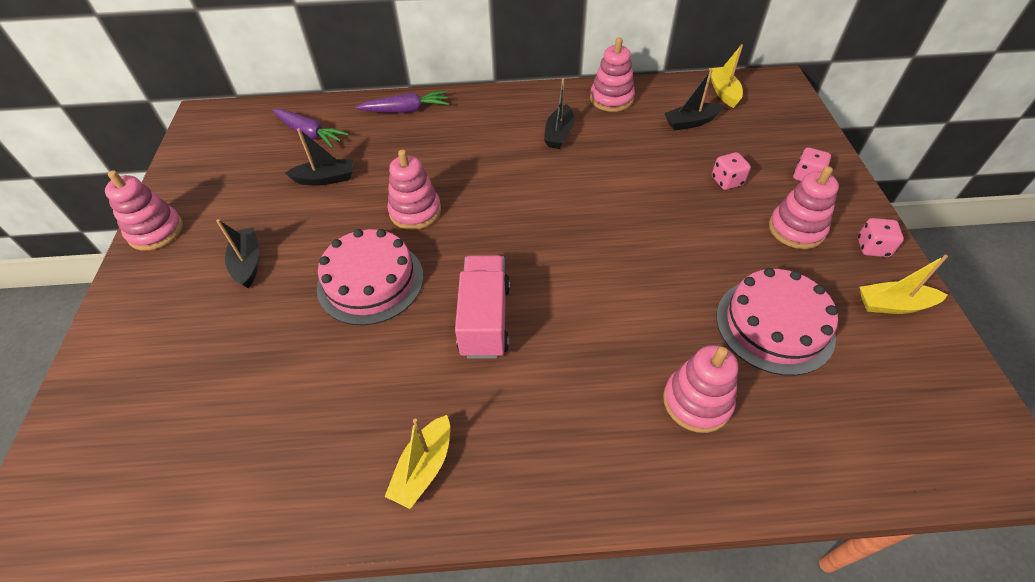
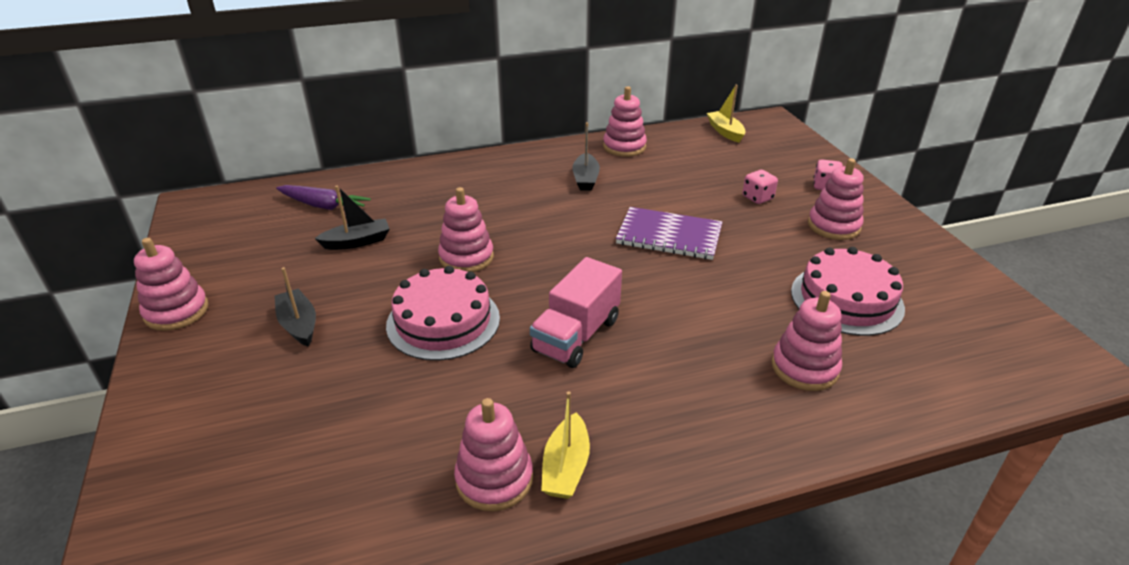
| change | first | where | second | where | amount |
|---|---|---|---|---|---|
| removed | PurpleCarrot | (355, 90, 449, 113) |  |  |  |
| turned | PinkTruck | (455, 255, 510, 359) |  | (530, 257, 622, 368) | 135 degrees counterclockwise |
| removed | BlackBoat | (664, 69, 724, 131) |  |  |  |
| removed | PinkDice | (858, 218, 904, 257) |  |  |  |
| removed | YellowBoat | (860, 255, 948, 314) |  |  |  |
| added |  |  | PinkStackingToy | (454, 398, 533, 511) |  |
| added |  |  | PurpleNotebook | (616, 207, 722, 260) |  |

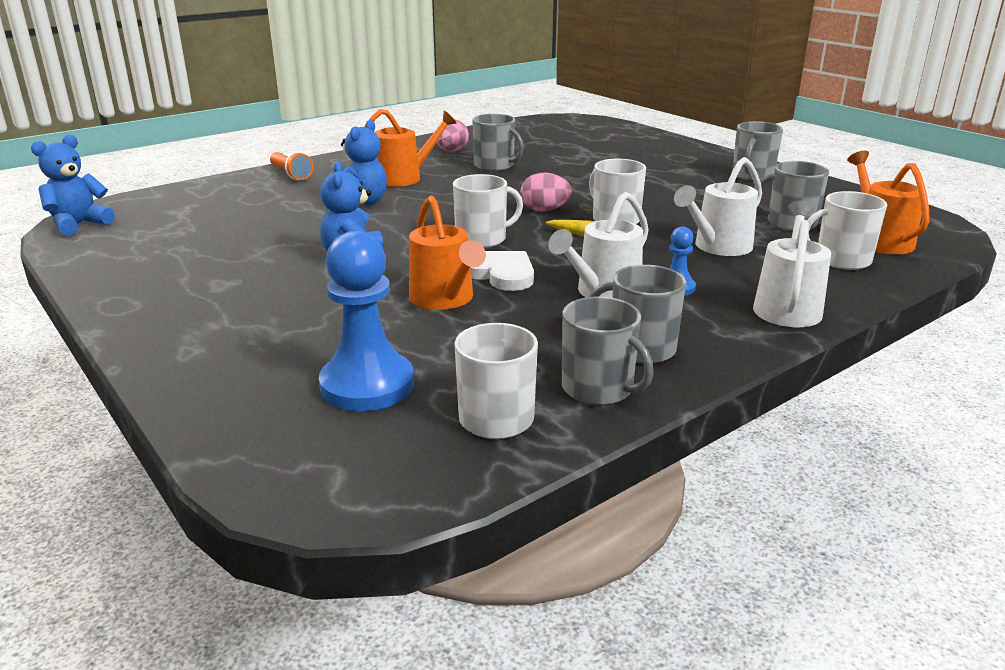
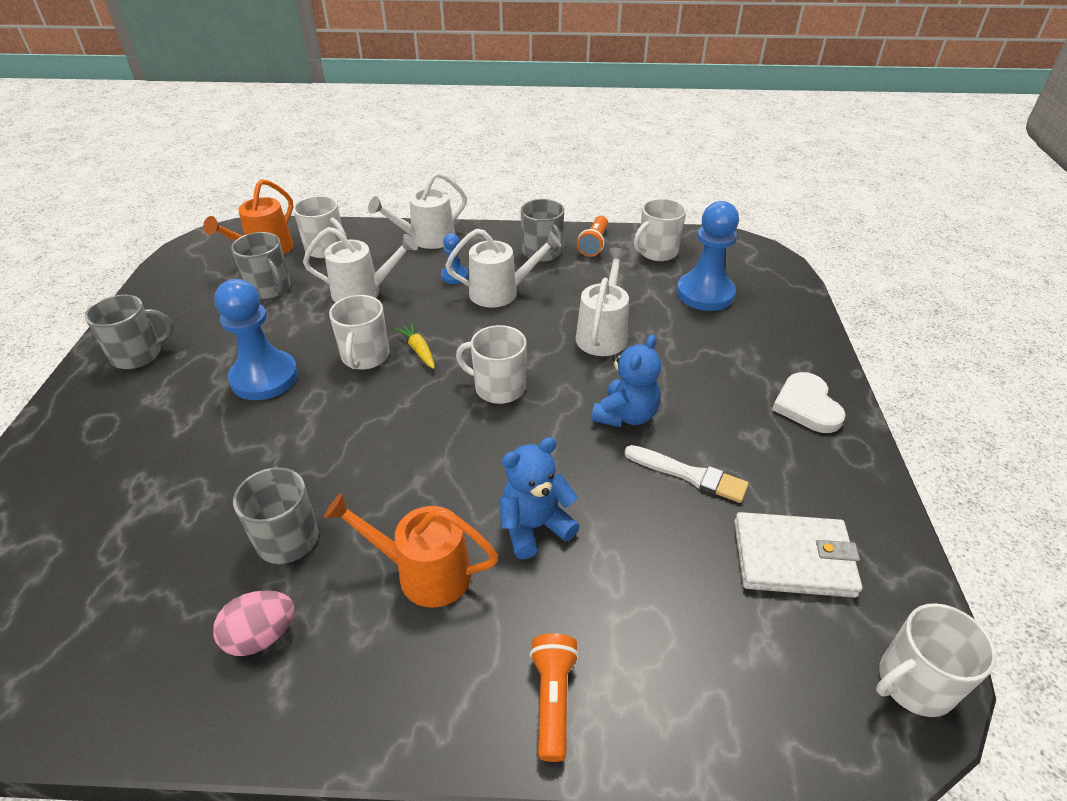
| change | first | where | second | where | amount |
|---|---|---|---|---|---|
| replaced | BlueTeddyBear | (31, 135, 115, 236) | WhiteMug | (876, 603, 996, 717) |  |
| recoloured | OrangeWateringCan | (409, 196, 486, 310) | WhiteWateringCan | (576, 248, 629, 356) |  |
| moved | WhiteHeart | (471, 251, 534, 291) |  | (772, 372, 846, 433) |  |
| removed | PinkEgg | (520, 173, 572, 212) |  |  |  |
| replaced | GreyMug | (562, 297, 654, 405) | OrangeFlashlight | (577, 216, 608, 257) |  |
| added |  |  | BluePawn | (215, 279, 298, 400) |  |
| added |  |  | WhiteBrush | (624, 445, 749, 503) |  |
| added |  |  | WhiteWallet | (734, 512, 862, 598) |  |

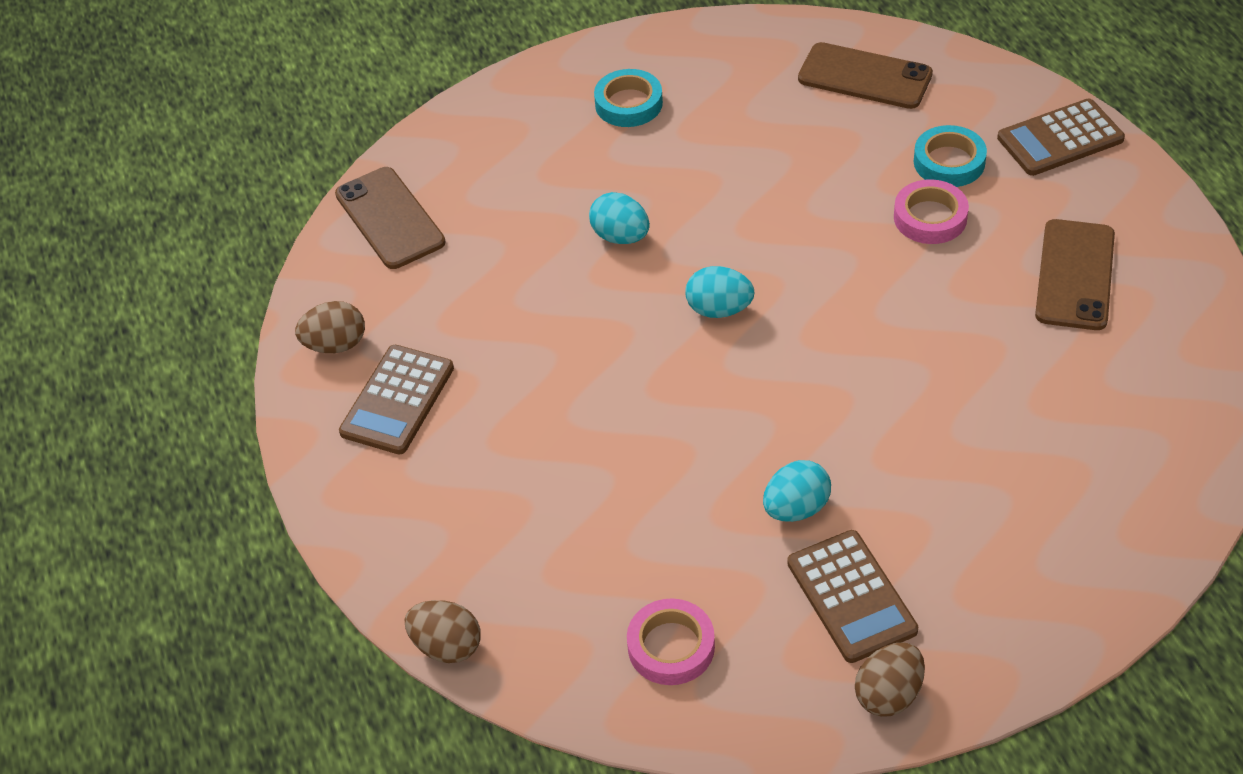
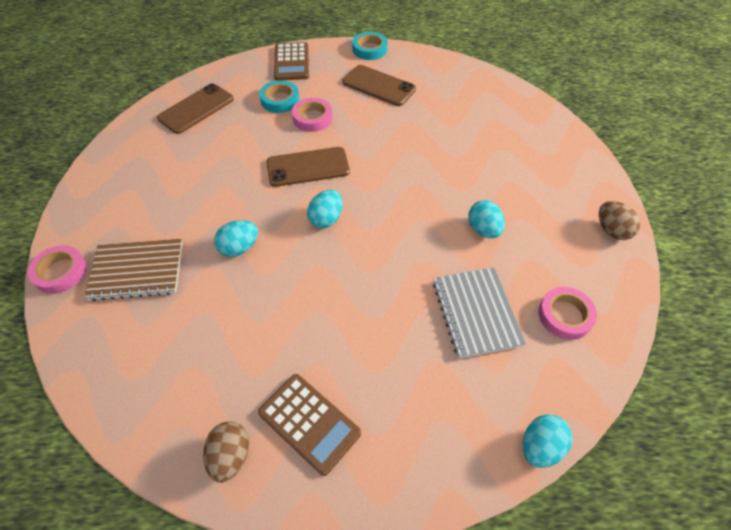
| change | first | where | second | where | amount |
|---|---|---|---|---|---|
| moved | BrownPhone | (335, 167, 446, 269) |  | (267, 147, 350, 187) |  |
| recoloured | BrownEgg | (405, 600, 481, 663) | TurquoiseEgg | (523, 414, 572, 468) |  |
| moved | TurquoiseTape | (594, 69, 663, 127) |  | (352, 32, 388, 60) |  |
| removed | BrownCalculator | (787, 530, 919, 663) |  |  |  |
| added |  |  | PinkTape | (28, 245, 87, 294) |  |
| added |  |  | BrownNotebook | (85, 239, 183, 301) |  |
| added |  |  | GreyNotebook | (433, 268, 526, 358) |  |

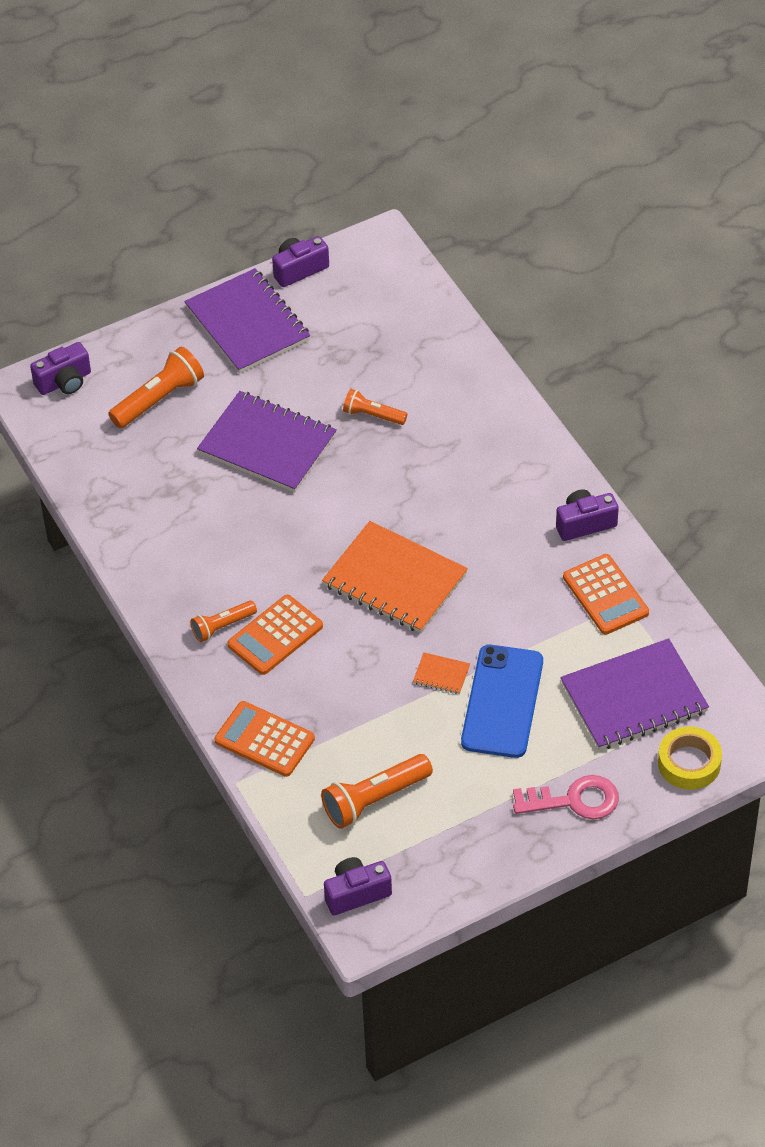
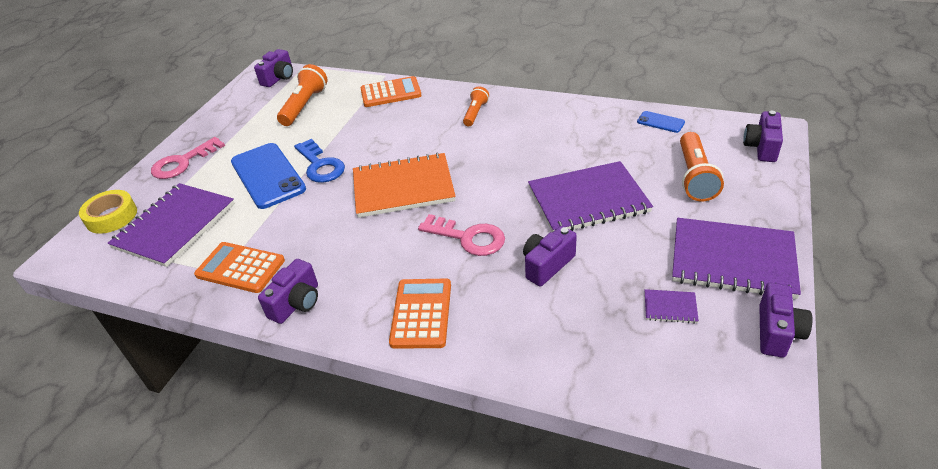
| change | first | where | second | where | amount |
|---|---|---|---|---|---|
| moved | OrangeCalculator | (227, 595, 323, 675) |  | (389, 279, 451, 349) |  |
| replaced | OrangeFlashlight | (343, 389, 407, 425) | PurpleCamera | (523, 226, 577, 286) |  |
| replaced | OrangeNotebook | (413, 653, 470, 694) | BlueKey | (294, 139, 345, 183) |  |
| added |  |  | PinkKey | (418, 214, 505, 256) |  |
| added |  |  | BluePhone | (637, 111, 685, 133) |  |
| added |  |  | PurpleNotebook | (645, 289, 699, 323) |  |

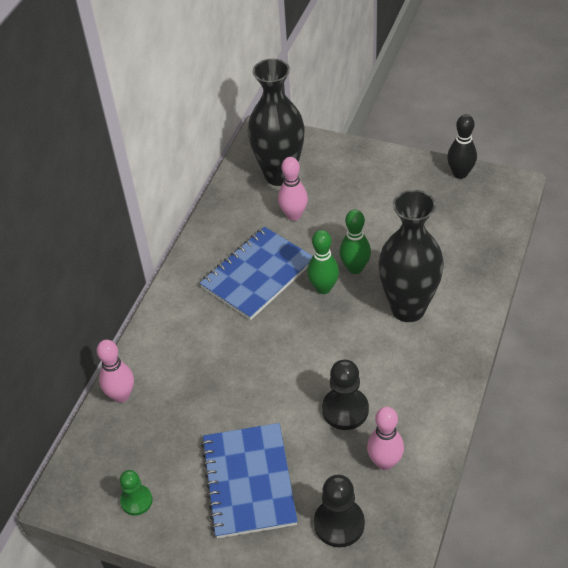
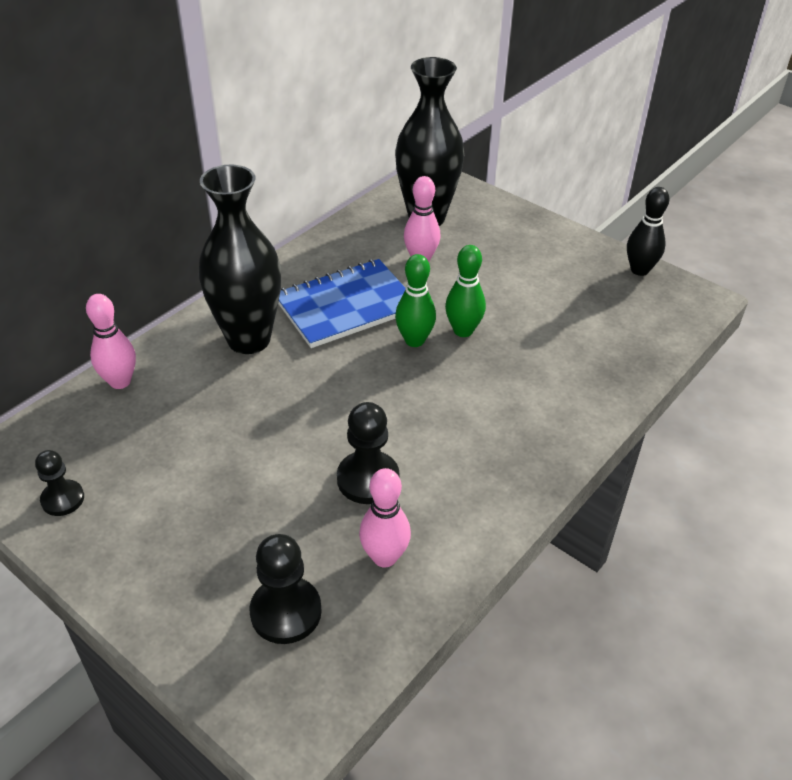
| change | first | where | second | where | amount |
|---|---|---|---|---|---|
| recoloured | GreenPawn | (120, 470, 153, 516) | BlackPawn | (35, 450, 84, 516) |  |
| removed | BlueNotebook | (201, 423, 298, 539) |  |  |  |
| moved | BlackVase | (378, 190, 444, 322) |  | (198, 164, 281, 354) |  |

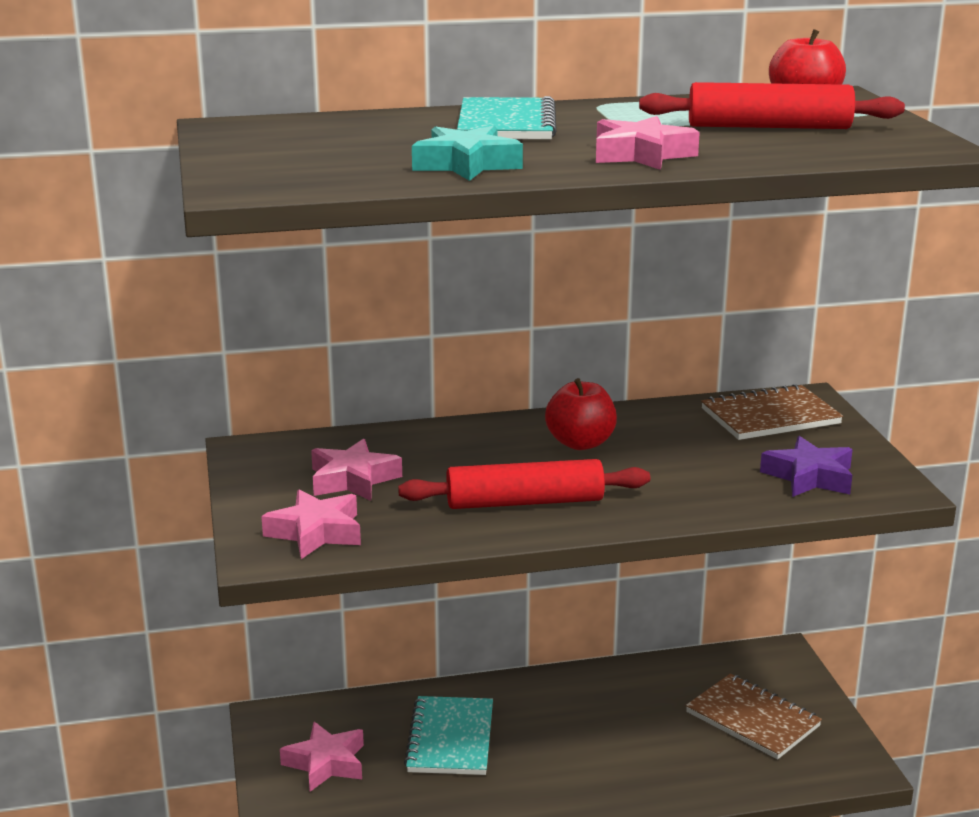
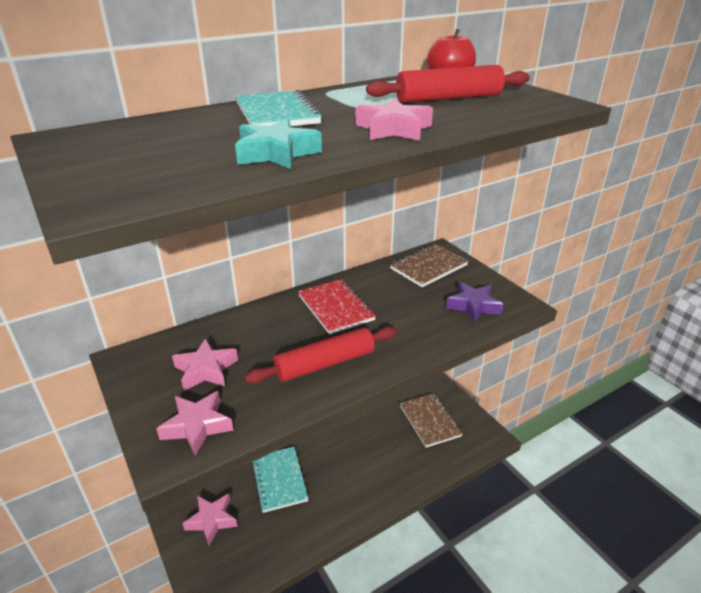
| change | first | where | second | where | amount |
|---|---|---|---|---|---|
| replaced | RedApple | (545, 378, 617, 450) | RedNotebook | (298, 279, 376, 335) |  |
| turned | BrownNotebook | (686, 674, 822, 759) |  | (400, 393, 463, 448) | 45 degrees clockwise |

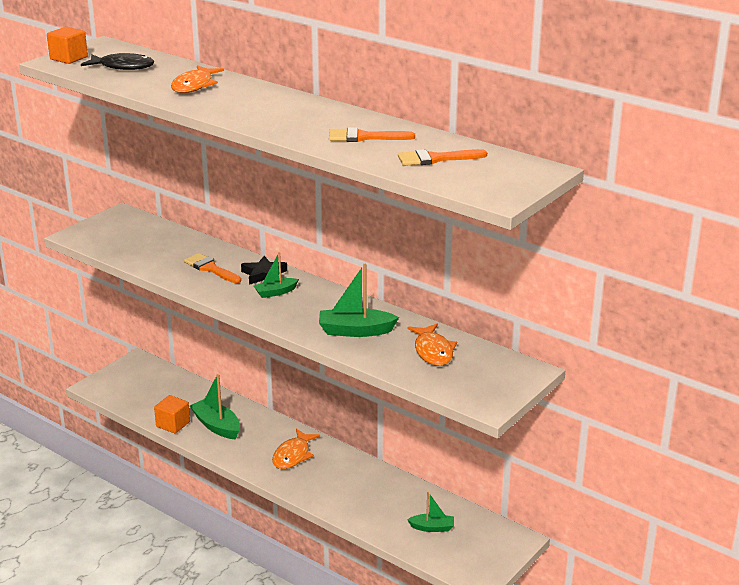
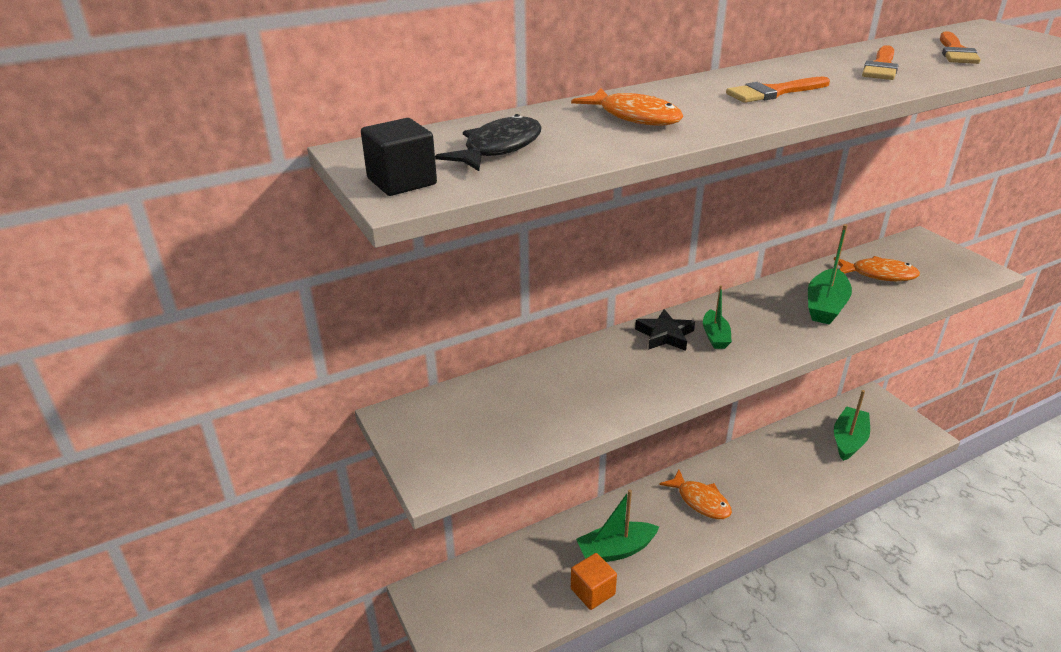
| change | first | where | second | where | amount |
|---|---|---|---|---|---|
| recoloured | OrangeCube | (47, 27, 88, 64) | BlackCube | (361, 118, 437, 196) |  |
| moved | OrangeBrush | (184, 253, 241, 283) |  | (726, 76, 830, 103) |  |
| resized | GreenBoat | (407, 492, 454, 532) |  | (834, 390, 870, 461) | x1.63 |

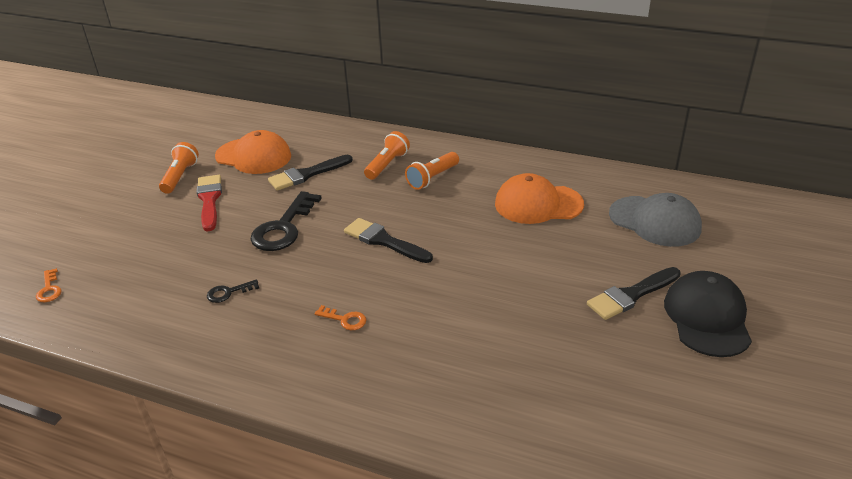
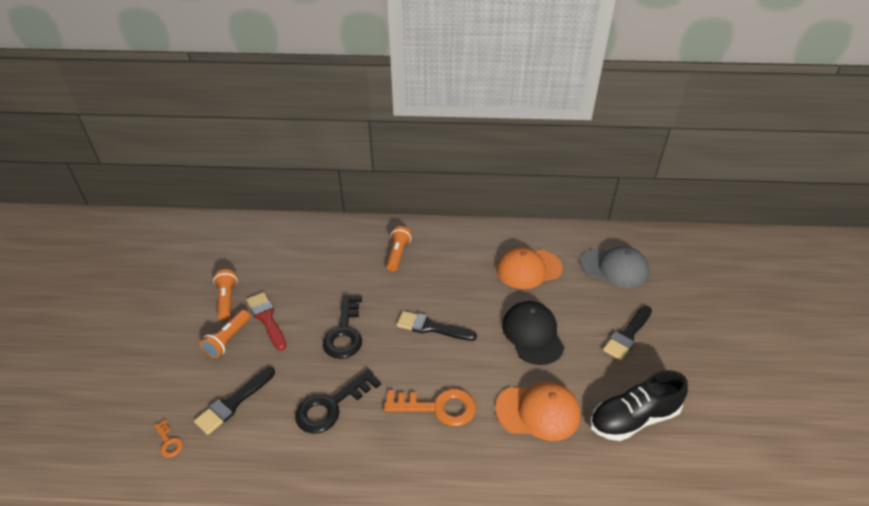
| change | first | where | second | where | amount |
|---|---|---|---|---|---|
| resized | BlackKey | (207, 279, 259, 303) |  | (295, 369, 381, 434) | x2.12 |
| moved | OrangeCap | (215, 130, 291, 174) |  | (495, 382, 580, 441) |  |
| moved | BlackBrush | (268, 155, 353, 191) |  | (194, 367, 275, 435) |  |
| resized | OrangeKey | (315, 305, 366, 330) |  | (384, 388, 476, 426) | x2.12 |
| moved | OrangeFlashlight | (405, 152, 459, 190) |  | (200, 310, 250, 358) |  |
| moved | BlackCap | (664, 271, 752, 357) |  | (502, 301, 565, 365) |  |
| added |  |  | BlackShoe | (590, 370, 688, 441) |  |

